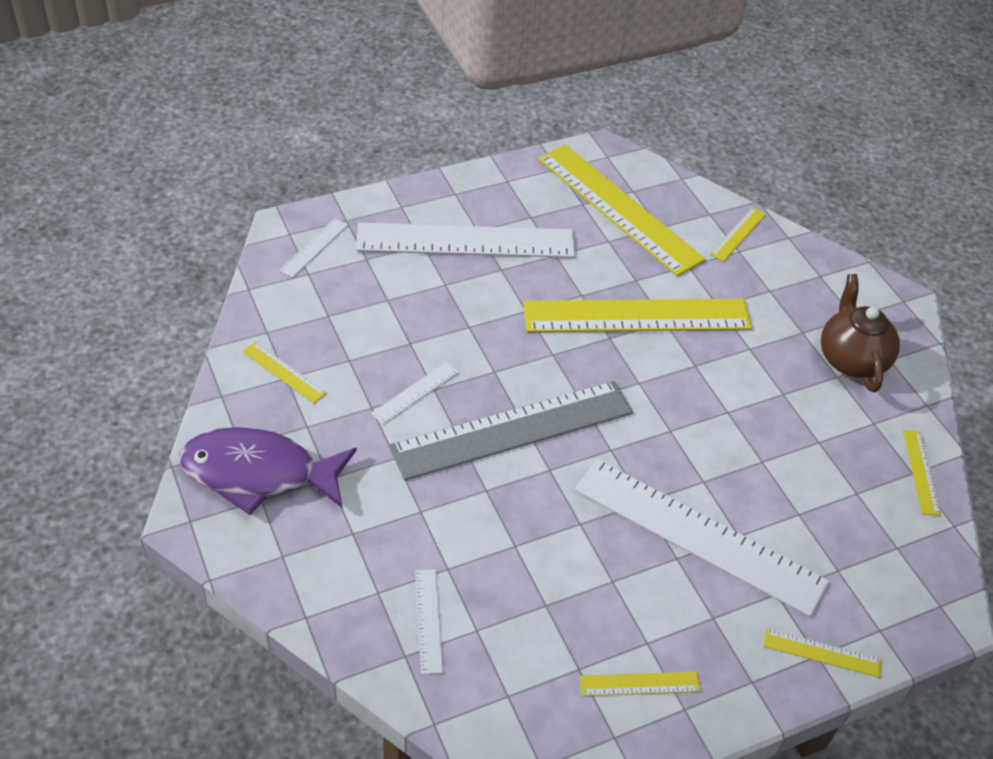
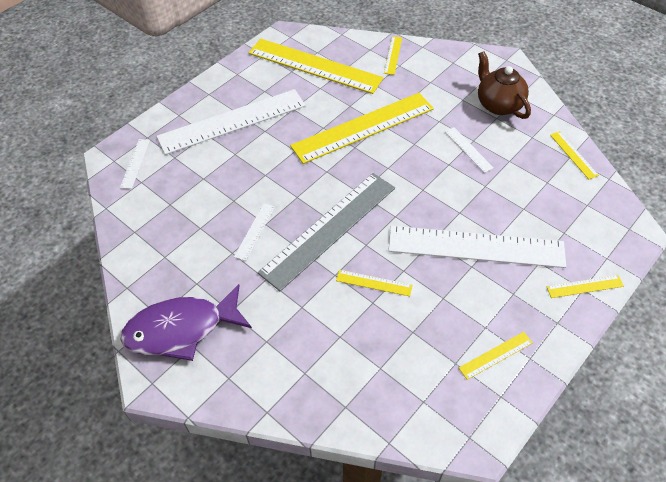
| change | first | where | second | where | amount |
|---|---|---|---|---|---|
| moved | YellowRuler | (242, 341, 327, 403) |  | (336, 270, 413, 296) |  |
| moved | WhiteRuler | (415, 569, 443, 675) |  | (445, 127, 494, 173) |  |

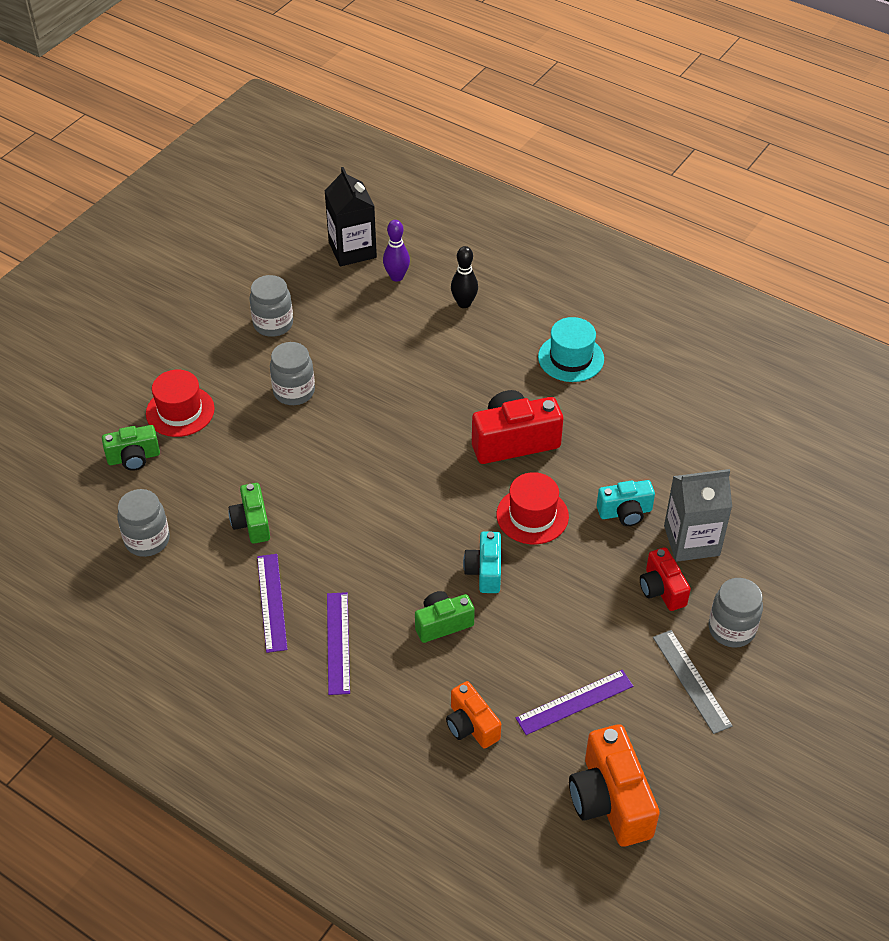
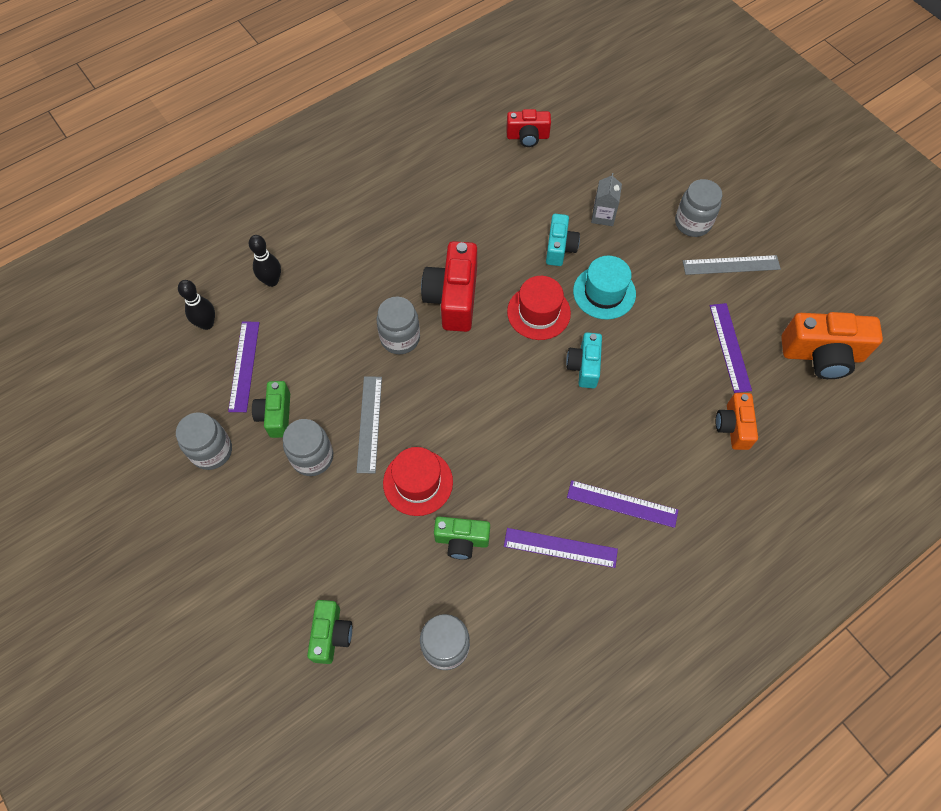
| change | first | where | second | where | amount |
|---|---|---|---|---|---|
| moved | RedHat | (146, 370, 215, 437) |  | (383, 447, 453, 516) |  |
| removed | BlackCarton | (324, 167, 377, 266) |  |  |  |
| recoloured | PurpleBowlingPin | (383, 220, 410, 282) | BlackBowlingPin | (178, 280, 215, 330) |  |
| moved | GreenCamera | (415, 591, 475, 643) |  | (252, 381, 290, 438) |  |
| turned | OrangeCamera | (446, 681, 501, 749) |  | (716, 393, 758, 450) | 105 degrees clockwise |
| turned | TurquoiseCamera | (463, 531, 501, 593) |  | (566, 332, 602, 388) | 75 degrees clockwise |
| moved | TurquoiseHat | (538, 317, 604, 382) |  | (573, 256, 636, 320) |  |
| moved | RedCamera | (640, 547, 691, 611) |  | (506, 109, 551, 147) |  |
| resized | GreyCarton | (664, 469, 732, 562) |  | (591, 173, 622, 226) | x0.59 |
| added |  |  | PurpleRuler | (228, 322, 260, 412) |  |
| added |  |  | GreyRuler | (356, 376, 382, 473) |  |
| added |  |  | GreyJar | (376, 297, 420, 354) |  |

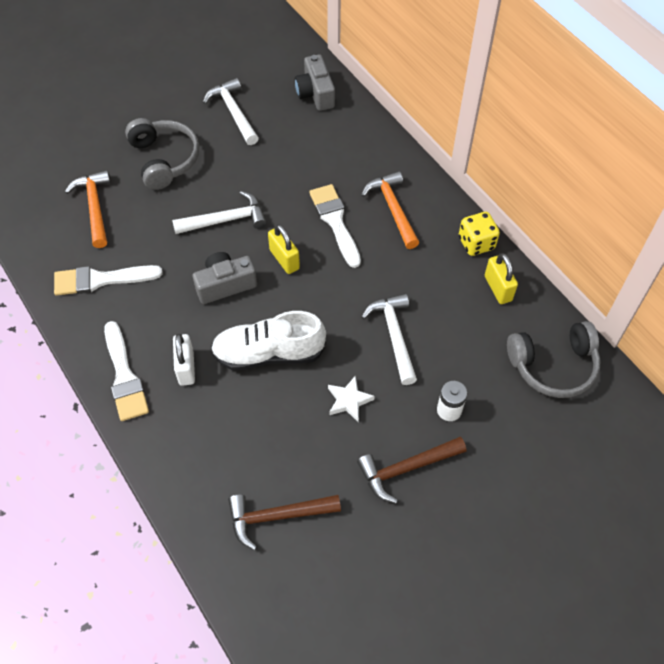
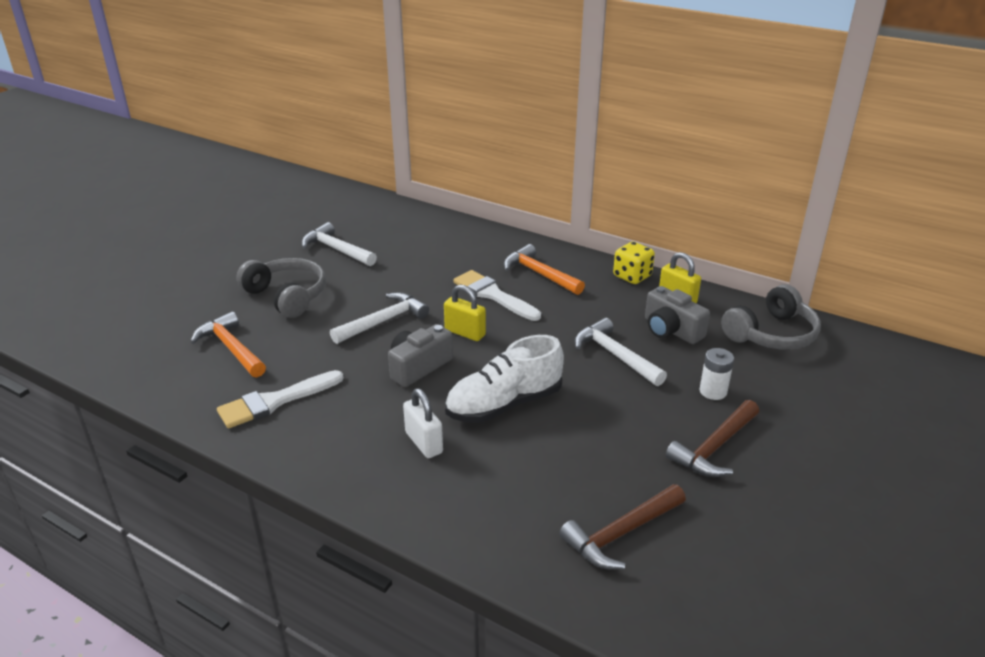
| change | first | where | second | where | amount |
|---|---|---|---|---|---|
| removed | WhiteBrush | (104, 321, 149, 421) |  |  |  |
| moved | GreyCamera | (295, 55, 335, 111) |  | (645, 286, 710, 344) |  |
| removed | WhiteStar | (328, 375, 375, 422) |  |  |  |

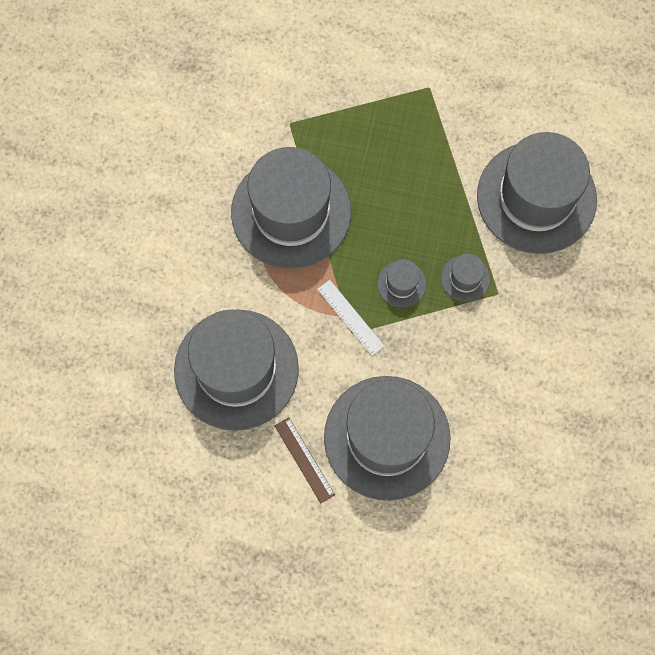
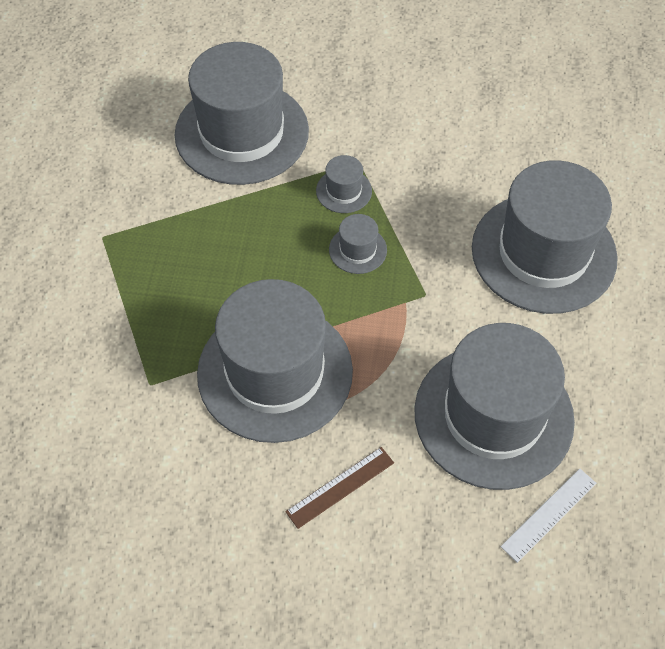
| change | first | where | second | where | amount |
|---|---|---|---|---|---|
| moved | BrownRuler | (275, 417, 335, 503) |  | (285, 447, 394, 529) |  |
| moved | WhiteRuler | (317, 280, 385, 356) |  | (501, 468, 596, 563) |  |

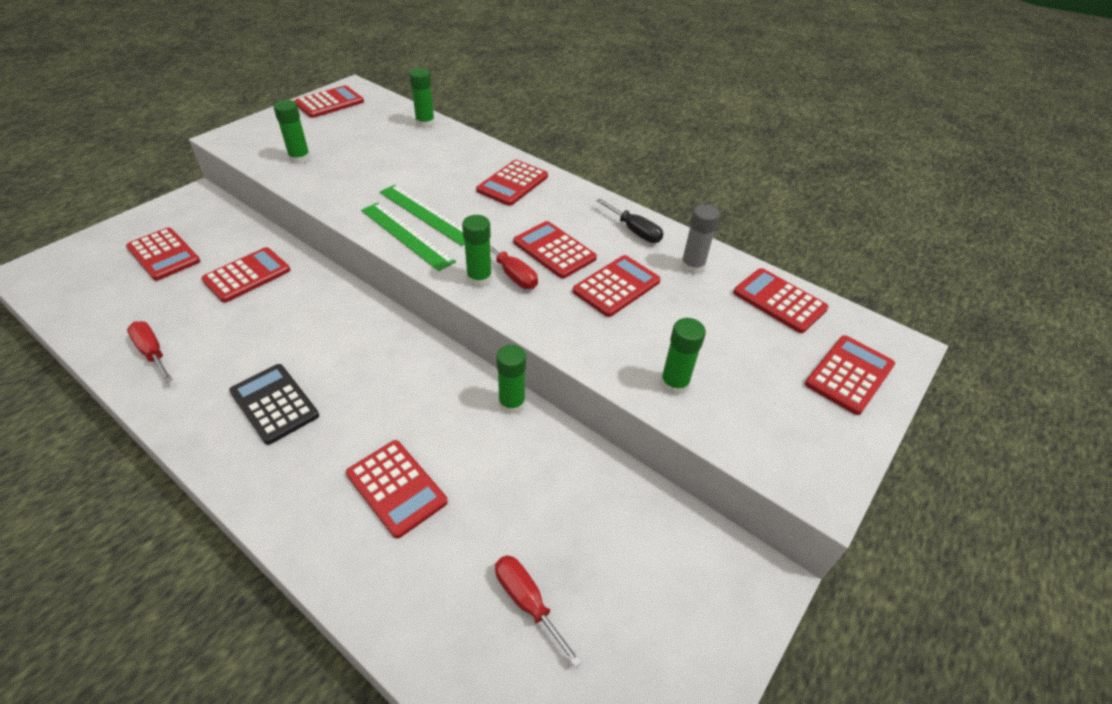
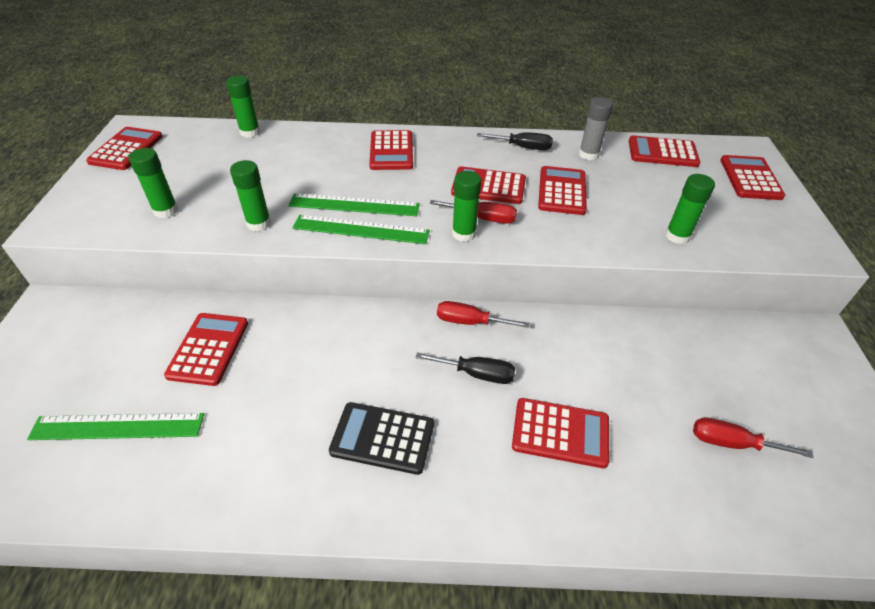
| change | first | where | second | where | amount |
|---|---|---|---|---|---|
| removed | RedCalculator | (126, 227, 200, 281) |  |  |  |
| moved | RedScrewdriver | (127, 321, 173, 383) |  | (437, 301, 530, 328) |  |
| moved | GreenGlueStick | (496, 345, 526, 414) |  | (230, 160, 271, 231) |  |
| added |  |  | GreenRuler | (27, 413, 204, 440) |  |
| added |  |  | BlackScrewdriver | (416, 352, 515, 384) |  |

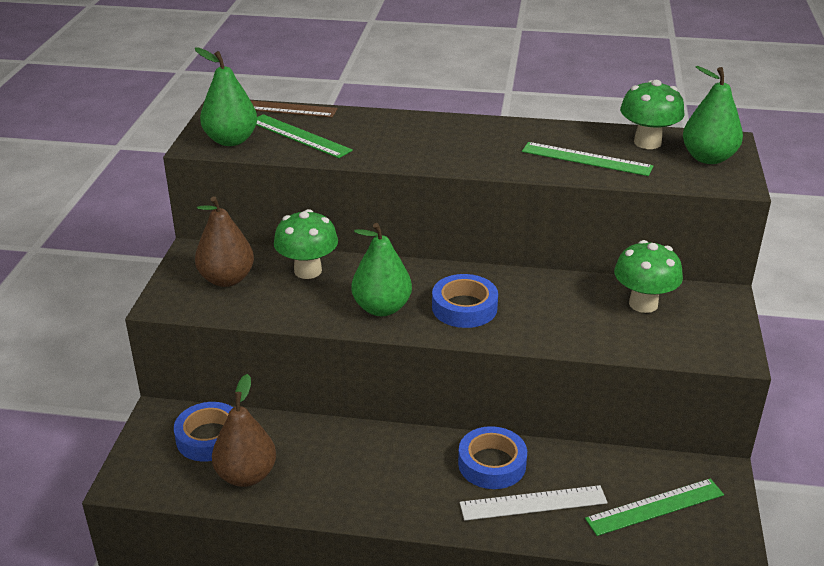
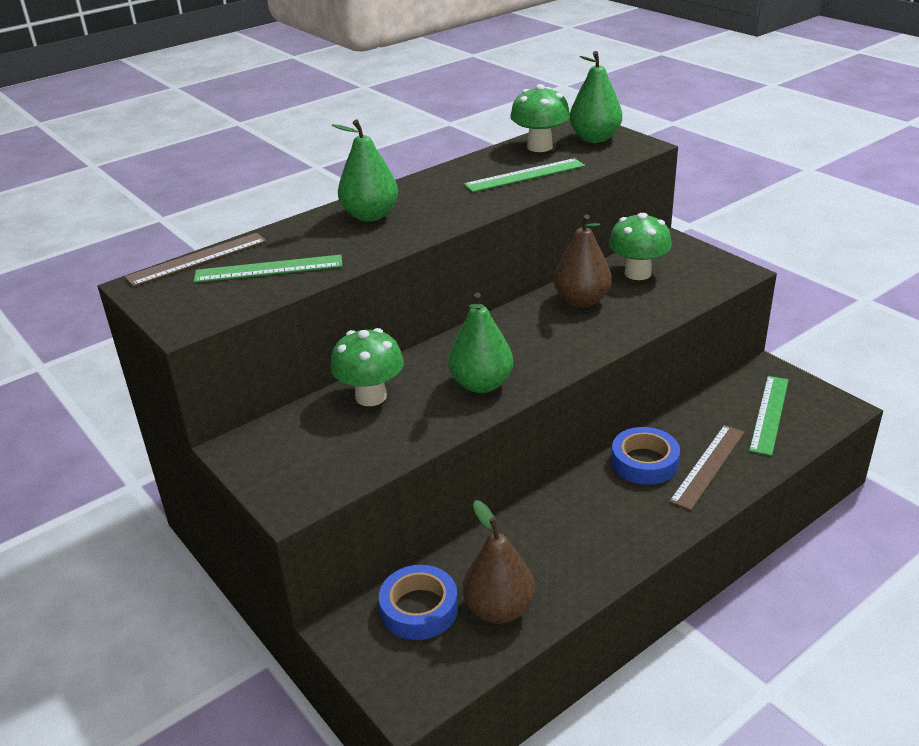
| change | first | where | second | where | amount |
|---|---|---|---|---|---|
| moved | GreenPear | (195, 48, 257, 146) |  | (332, 119, 398, 222) |  |
| moved | BrownPear | (195, 196, 254, 287) |  | (554, 214, 612, 308) |  |
| removed | BlueTape | (432, 274, 498, 328) |  |  |  |
| recoloured | WhiteRuler | (460, 485, 608, 521) | BrownRuler | (669, 425, 745, 511) |  |

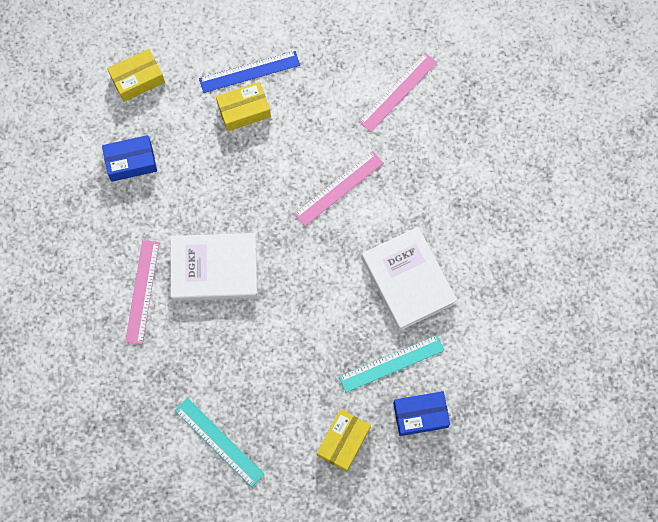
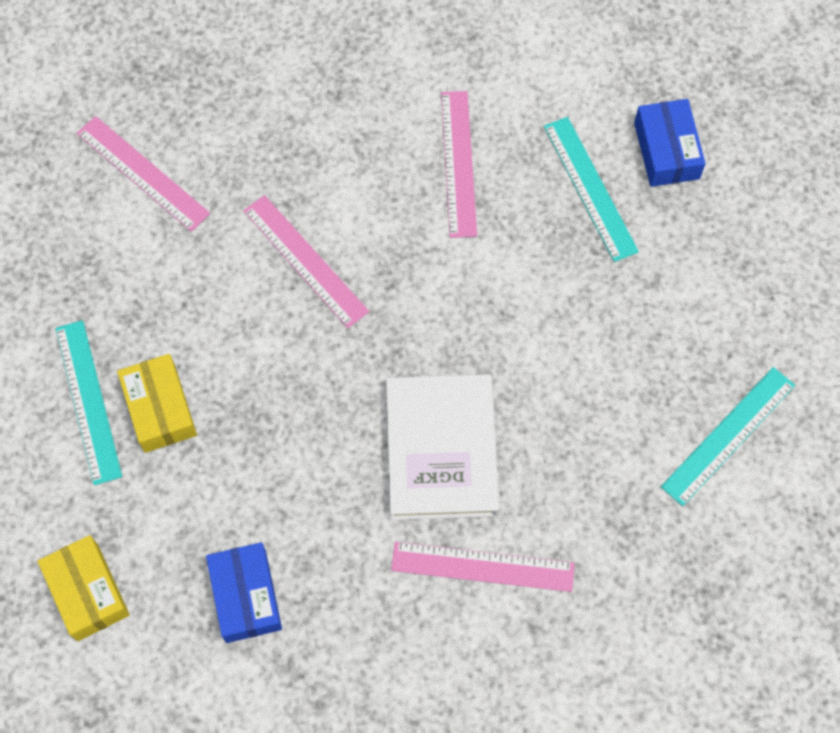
| change | first | where | second | where | amount |
|---|---|---|---|---|---|
| recoloured | BlueRuler | (199, 51, 300, 93) | TurquoiseRuler | (56, 320, 122, 485) |  |
| removed | YellowBox | (317, 409, 371, 472) |  |  |  |
| replaced | WhiteBook | (362, 227, 457, 331) | PinkRuler | (441, 91, 477, 238) |  |

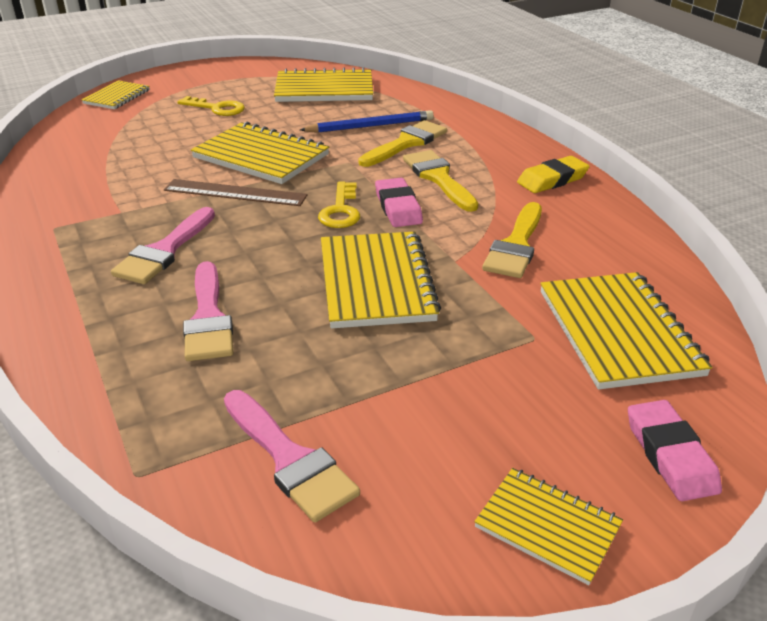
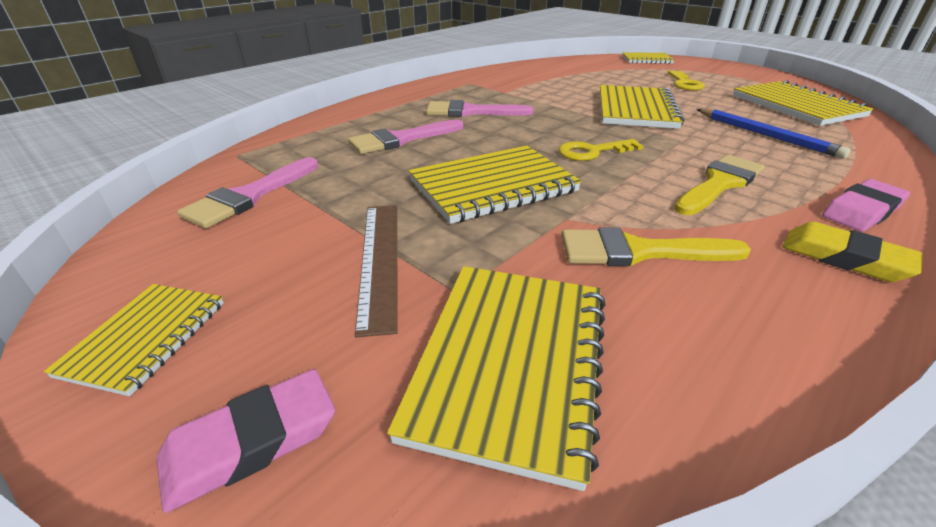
| change | first | where | second | where | amount |
|---|---|---|---|---|---|
| moved | BrownRuler | (164, 179, 307, 206) |  | (355, 205, 398, 337) |  |
| removed | YellowBrush | (359, 120, 447, 167) |  |  |  |
| moved | PinkEraser | (375, 178, 423, 227) |  | (822, 179, 910, 232) |  |
| turned | YellowNotebook | (540, 272, 713, 390) |  | (387, 266, 606, 491) | 45 degrees counterclockwise |

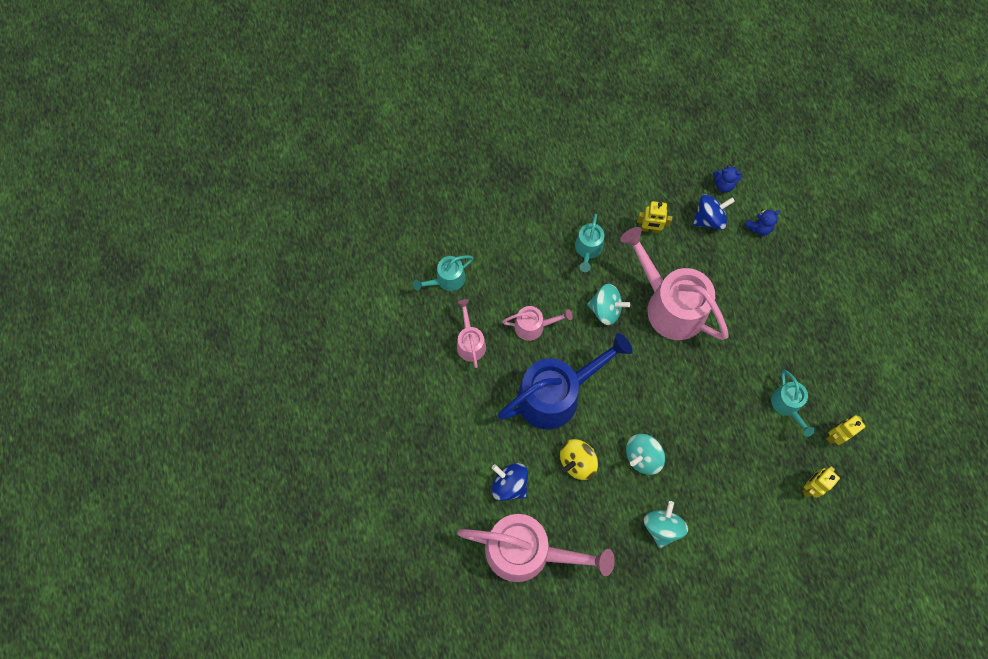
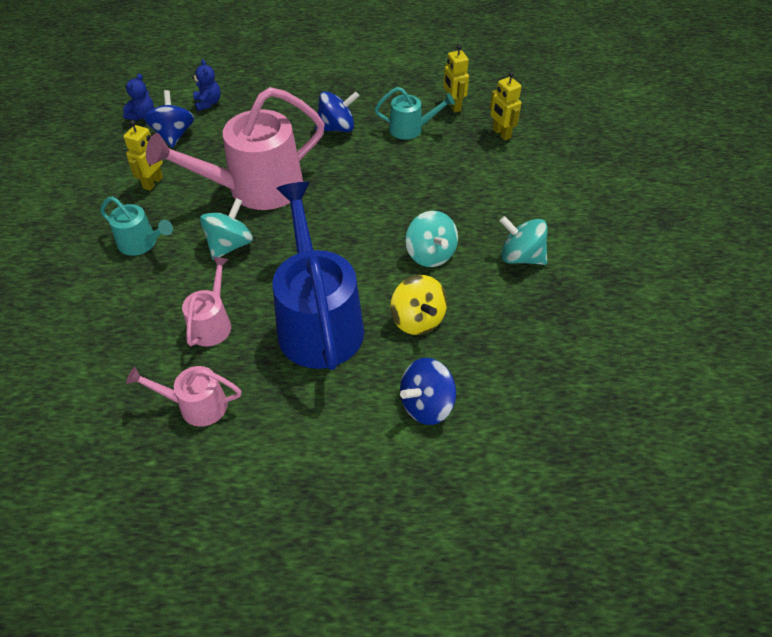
| change | first | where | second | where | amount |
|---|---|---|---|---|---|
| removed | TurquoiseWateringCan | (413, 255, 474, 291) |  |  |  |
| removed | PinkWateringCan | (457, 514, 615, 582) |  |  |  |
| added |  |  | BlueSpinningTop | (315, 91, 359, 132) |  |

